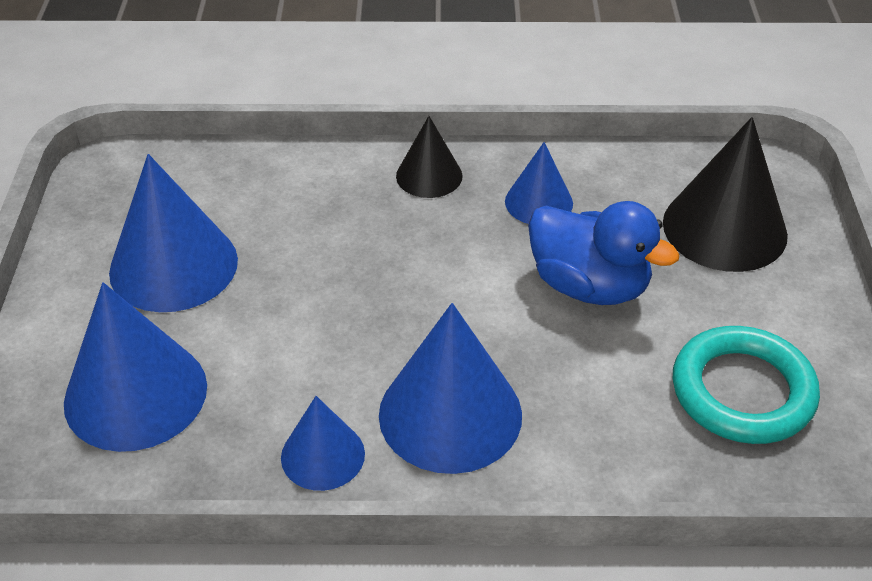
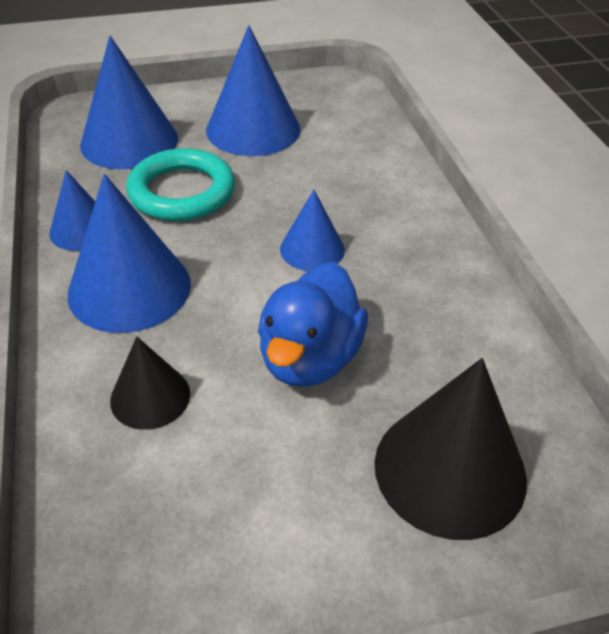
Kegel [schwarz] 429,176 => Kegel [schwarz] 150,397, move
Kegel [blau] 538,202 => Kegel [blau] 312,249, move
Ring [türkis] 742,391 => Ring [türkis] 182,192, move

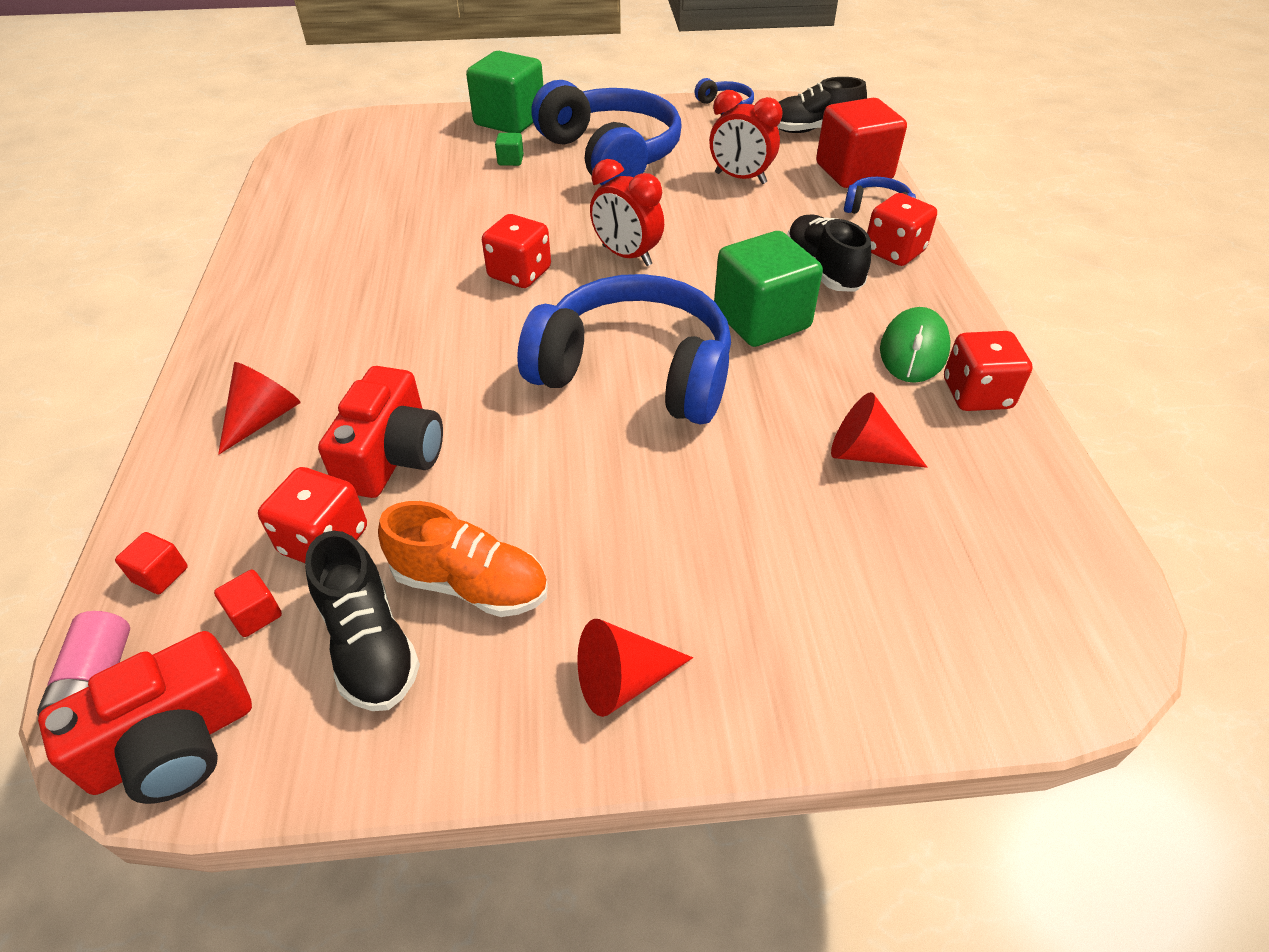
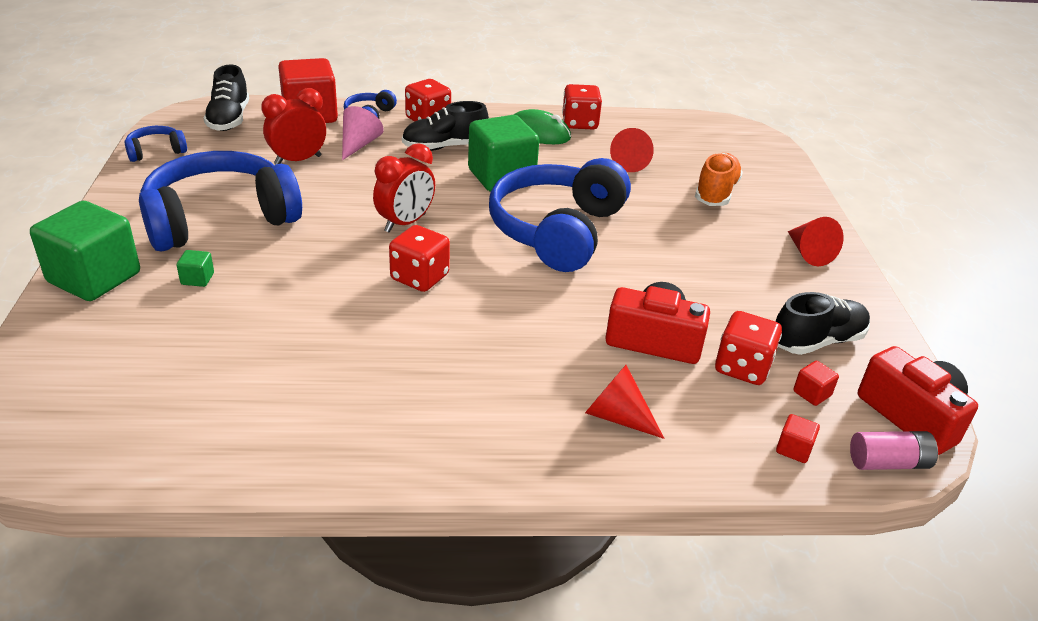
Wecker [rot] 740,178 => Wecker [rot] 298,160, 150 degrees counterclockwise
Schuh [orange] 471,584 => Schuh [orange] 716,193, move
nothing => Kegel [rosa] 358,145

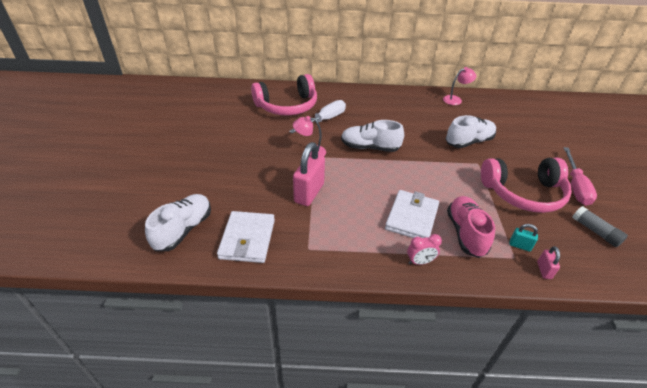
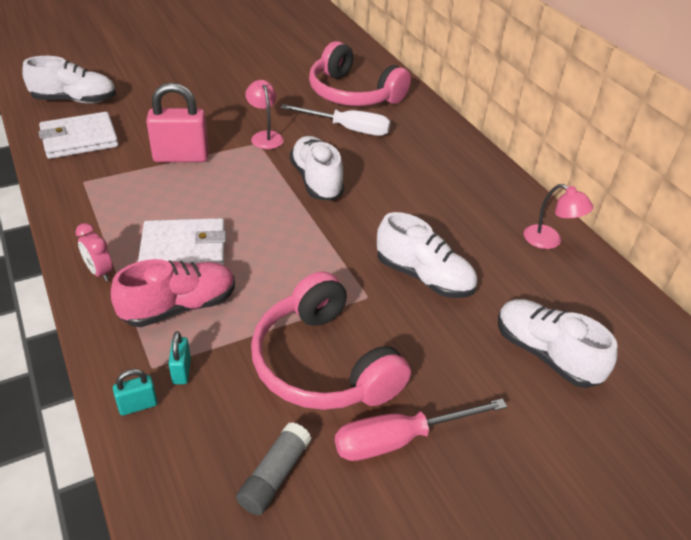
Vorhängeschloss [rosa] 544,270 => Vorhängeschloss [türkis] 138,405
nothing => Schuh [weiß] 545,354

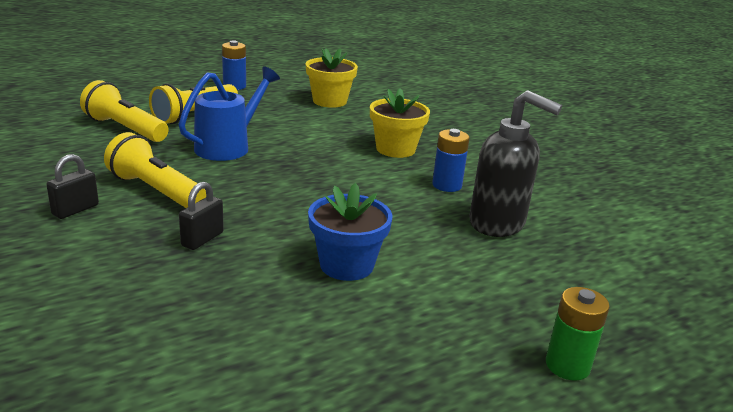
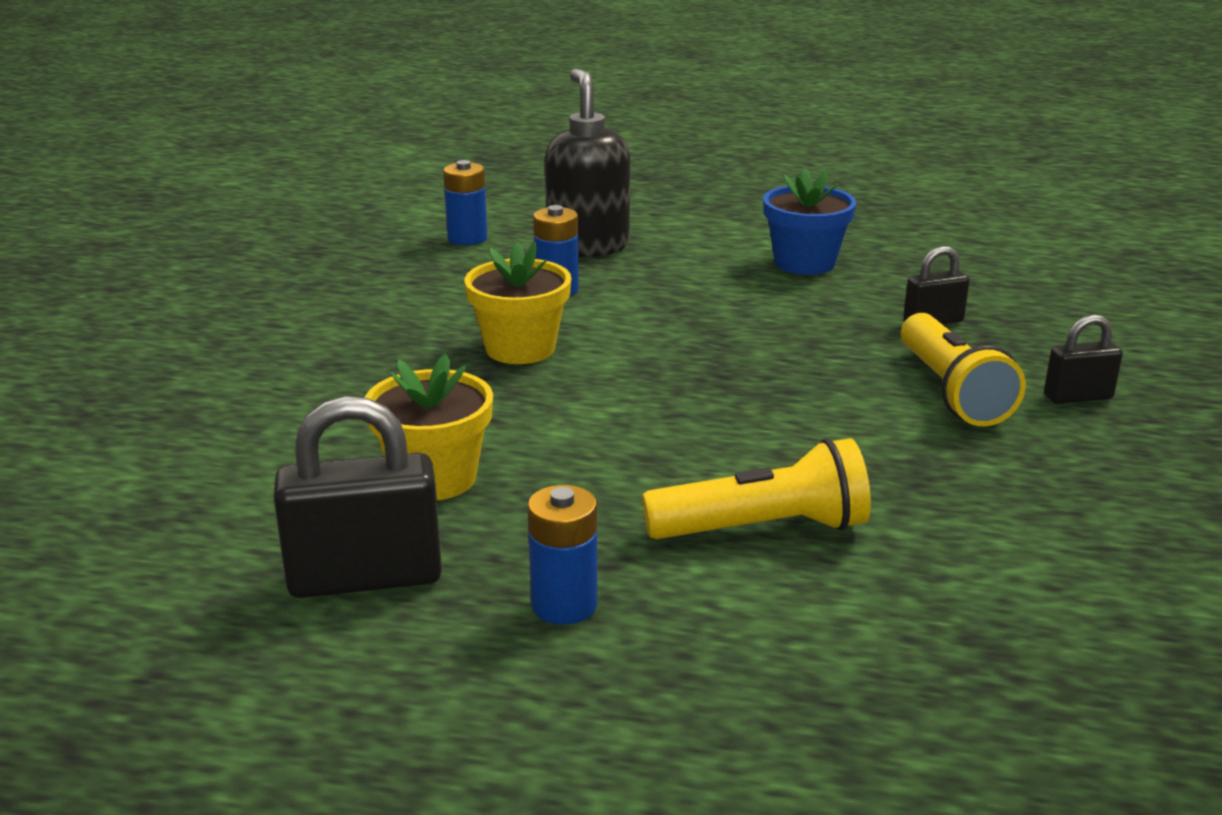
Gießkanne [blau] 228,146 => nothing
Taschenlampe [gelb] 124,129 => nothing
Batterie [grün] 567,365 => nothing
nothing => Batterie [blau] 467,238
nothing => Vorhängeschloss [schwarz] 365,578

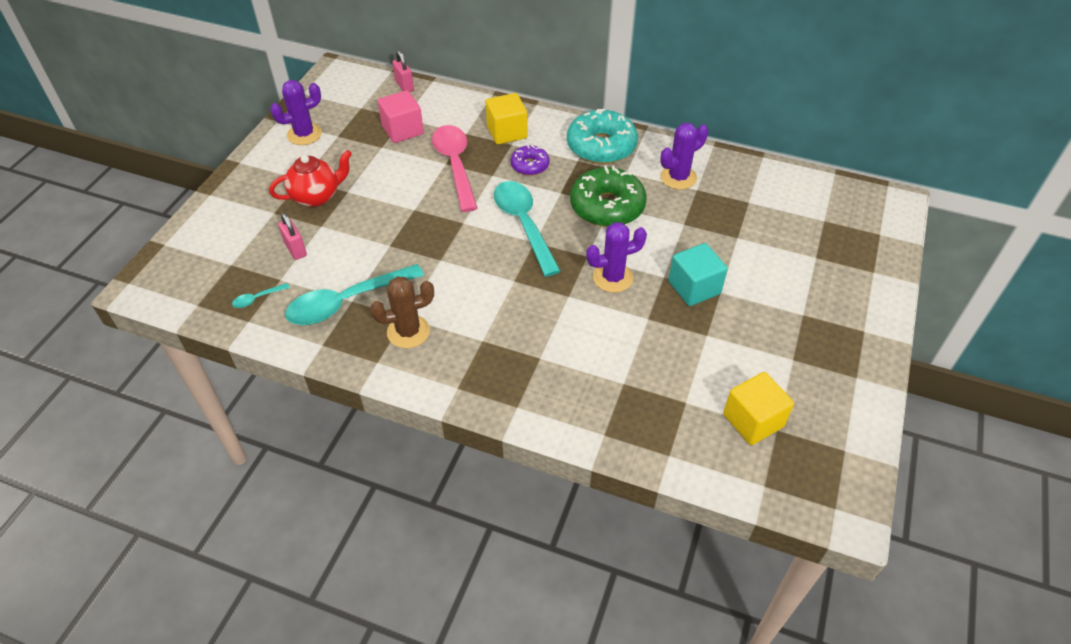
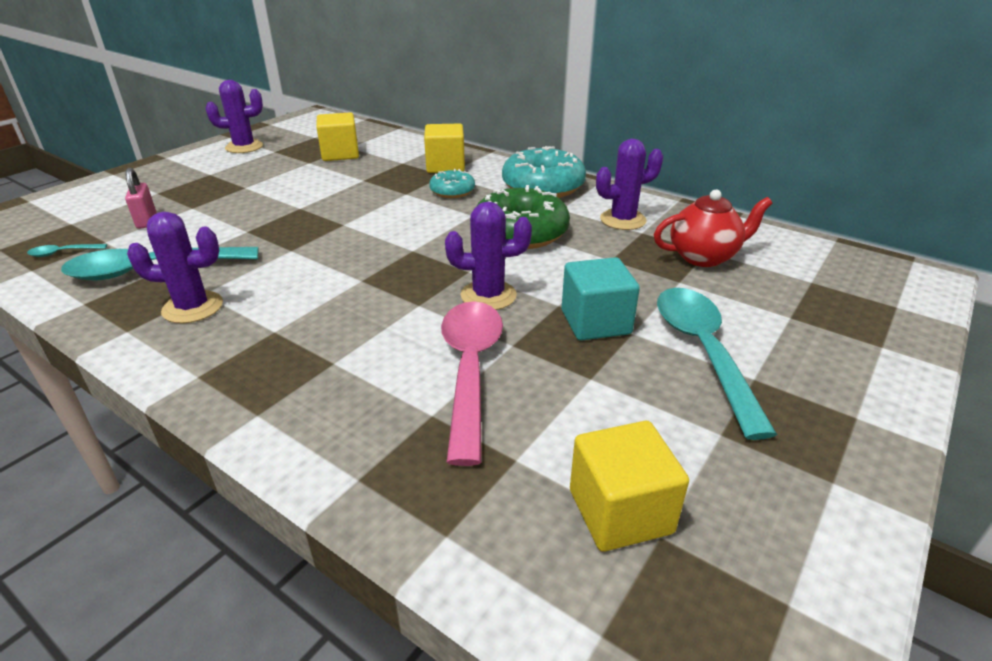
Vorhängeschloss [rosa] 404,86 => nothing
Kubus [rosa] 402,130 => Kubus [gelb] 340,154
Löffel [rosa] 455,165 => Löffel [rosa] 470,369, move
Donut [lila] 530,165 => Donut [türkis] 452,191
Teekanne [rot] 317,196 => Teekanne [rot] 704,257, move
Löffel [türkis] 523,224 => Löffel [türkis] 703,351, move
Kaktus [braun] 408,332 => Kaktus [lila] 193,307

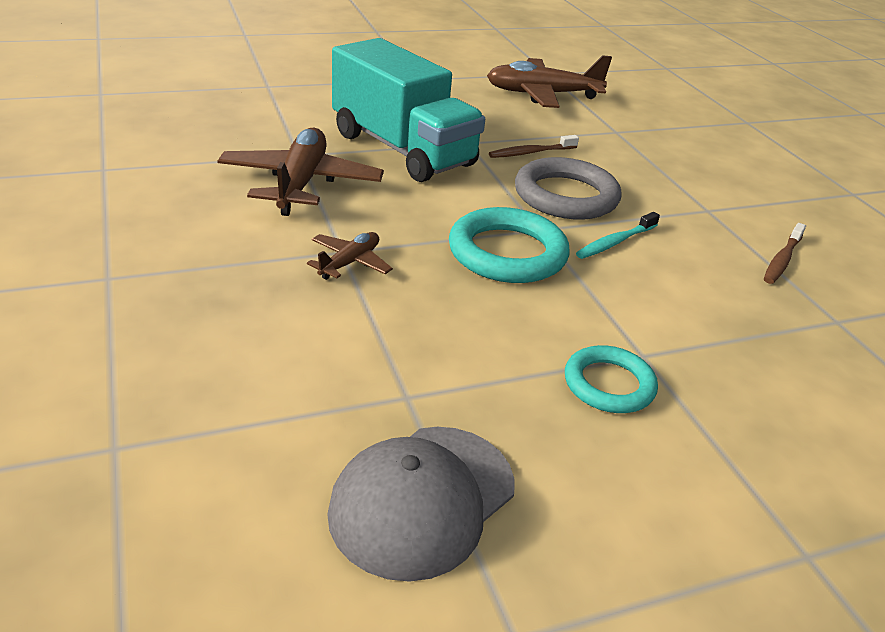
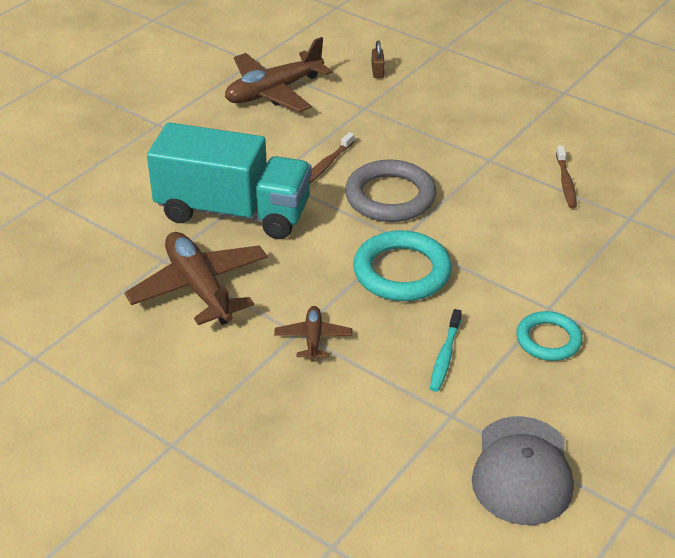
Zahnbürste [türkis] 615,242 => Zahnbürste [türkis] 445,356, move
nothing => Vorhängeschloss [braun] 377,72

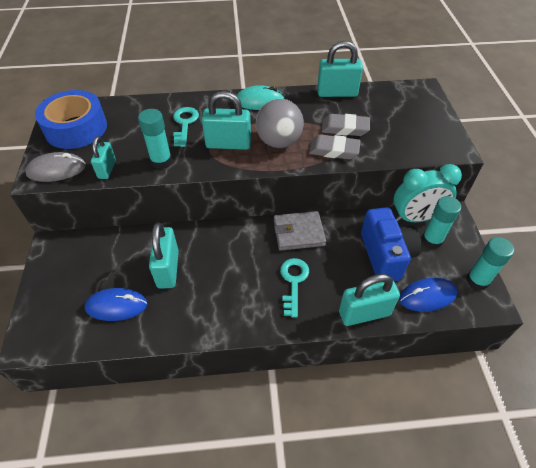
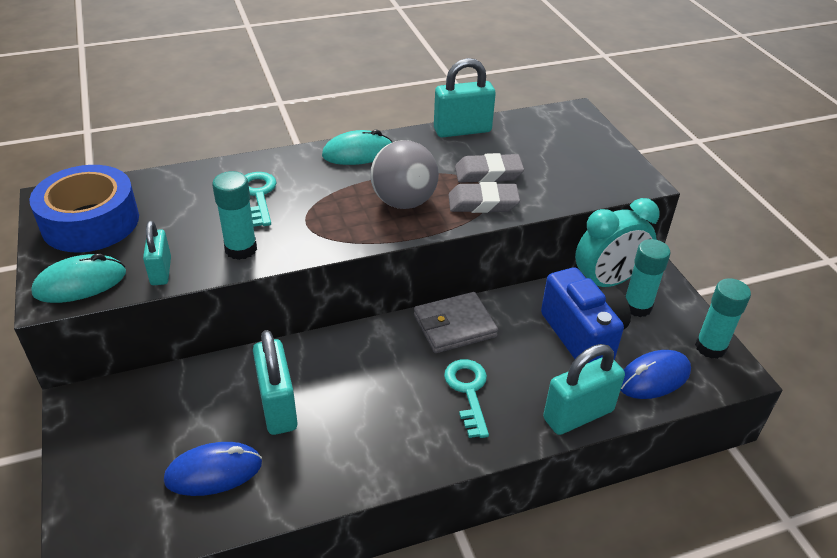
Vorhängeschloss [türkis] 228,144 => nothing
Computermaus [grau] 56,170 => Computermaus [türkis] 80,283

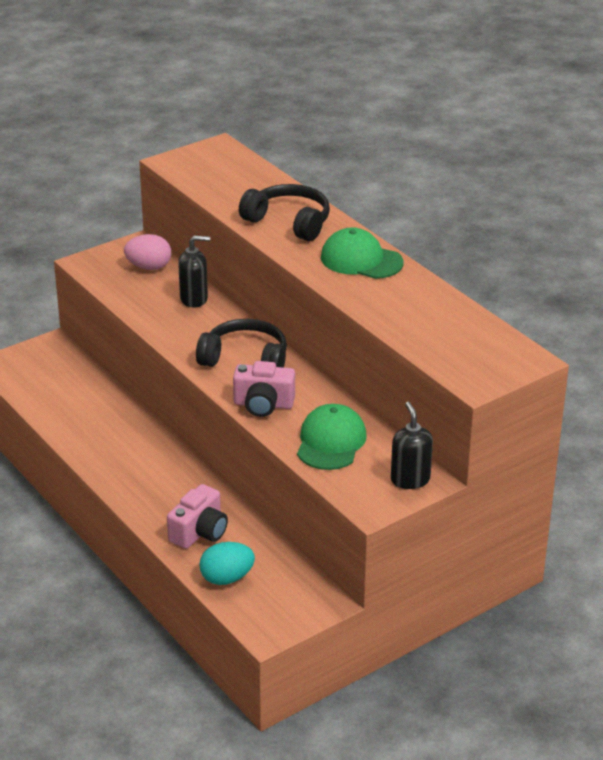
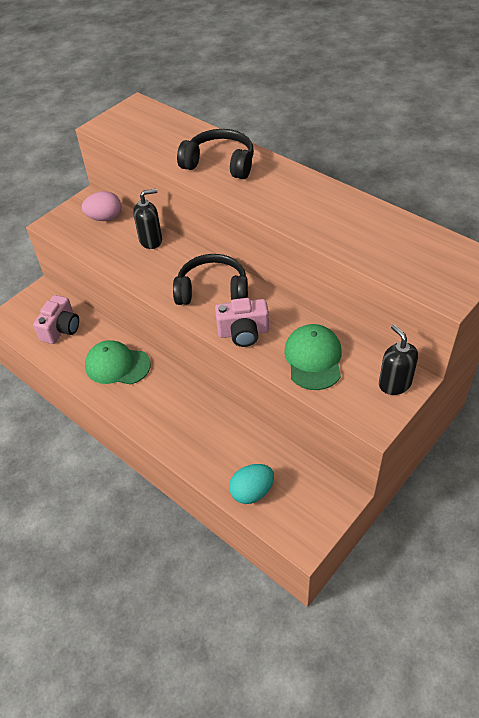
Kappe [grün] 361,260 => Kappe [grün] 117,365, move
Kamera [rosa] 199,532 => Kamera [rosa] 61,329, move

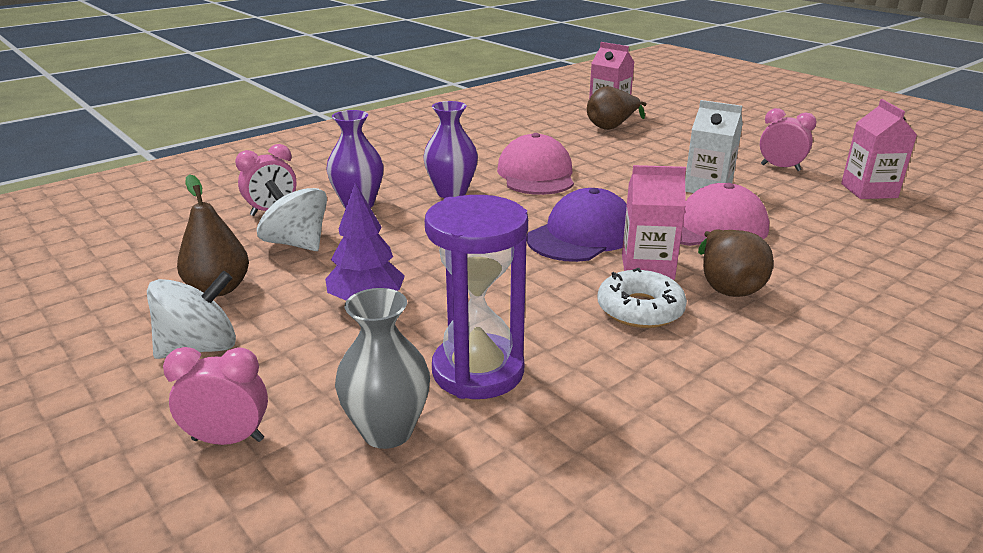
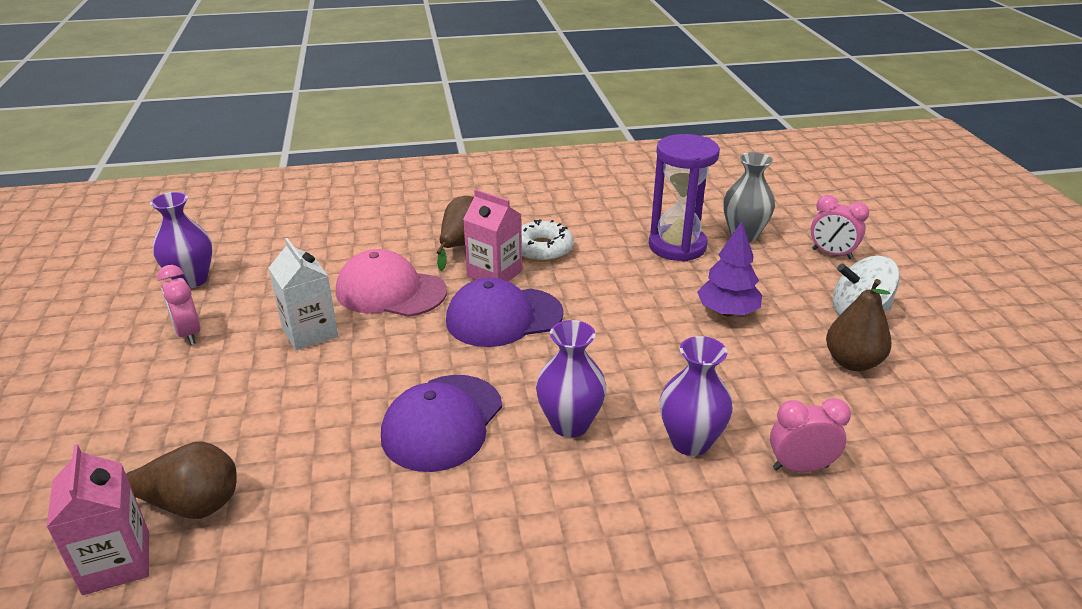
Getränkekarton [rosa] 869,191 => Vase [lila] 192,280
Kappe [rosa] 536,174 => Kappe [lila] 442,422
Kreisel [weiß] 296,243 => nothing

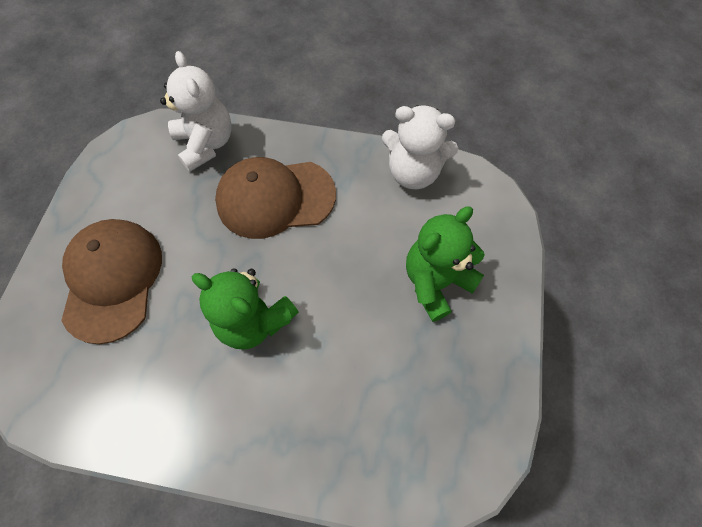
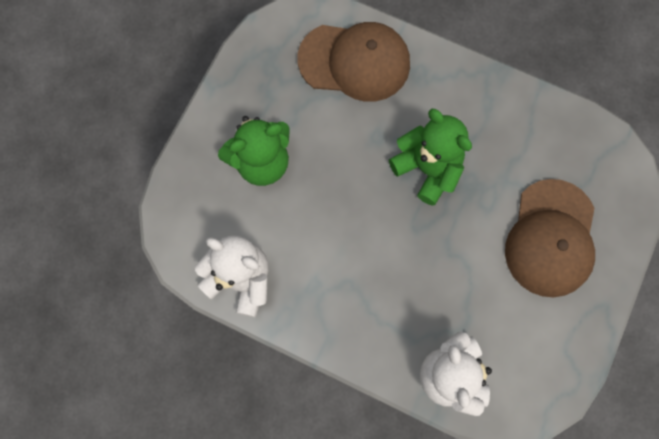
Kappe [braun] 275,198 => Kappe [braun] 354,62, move

